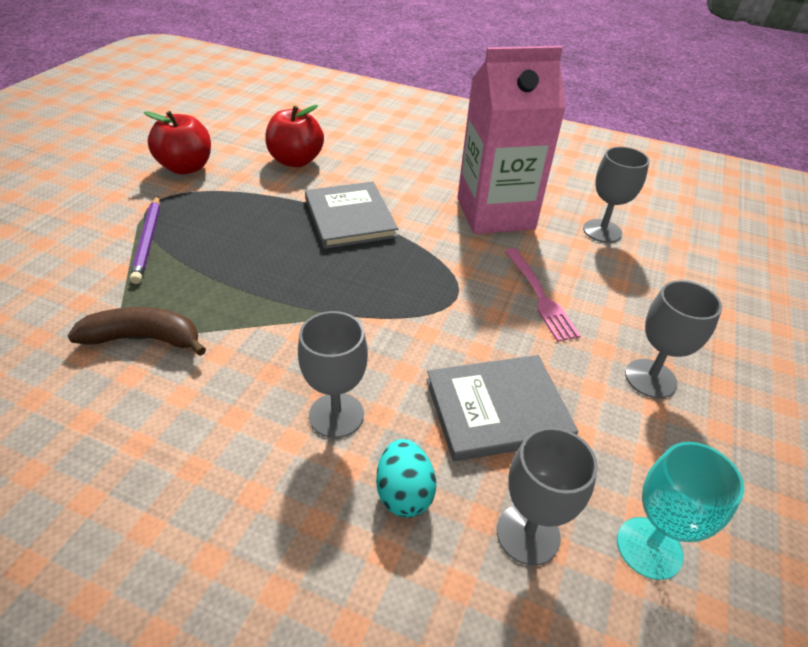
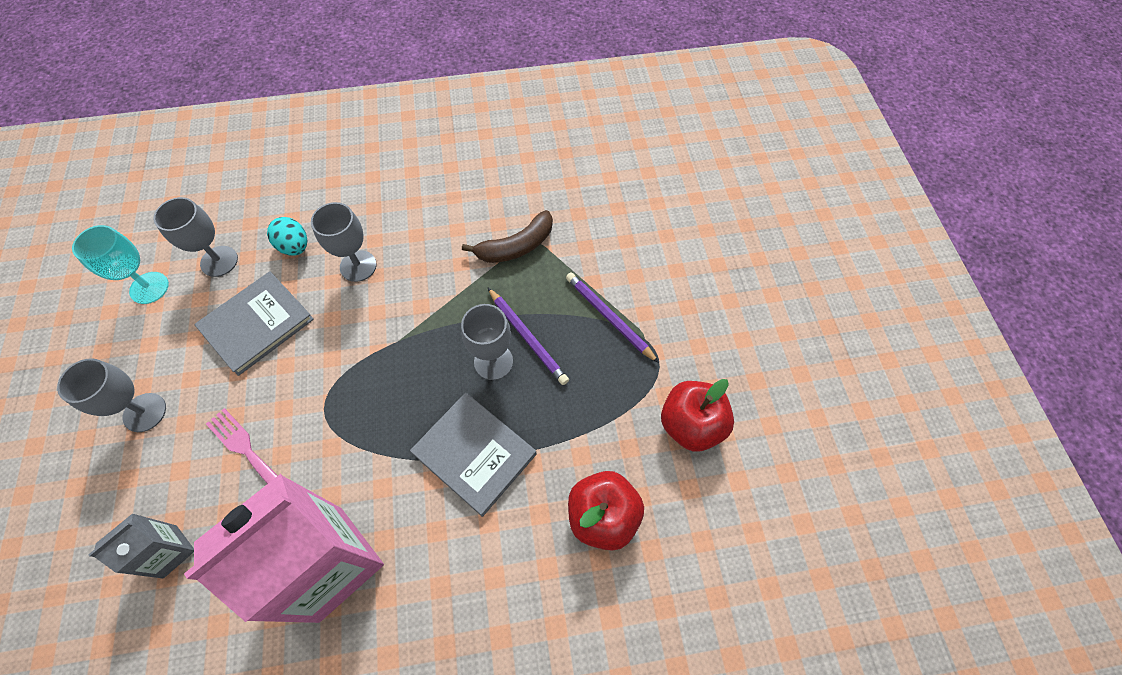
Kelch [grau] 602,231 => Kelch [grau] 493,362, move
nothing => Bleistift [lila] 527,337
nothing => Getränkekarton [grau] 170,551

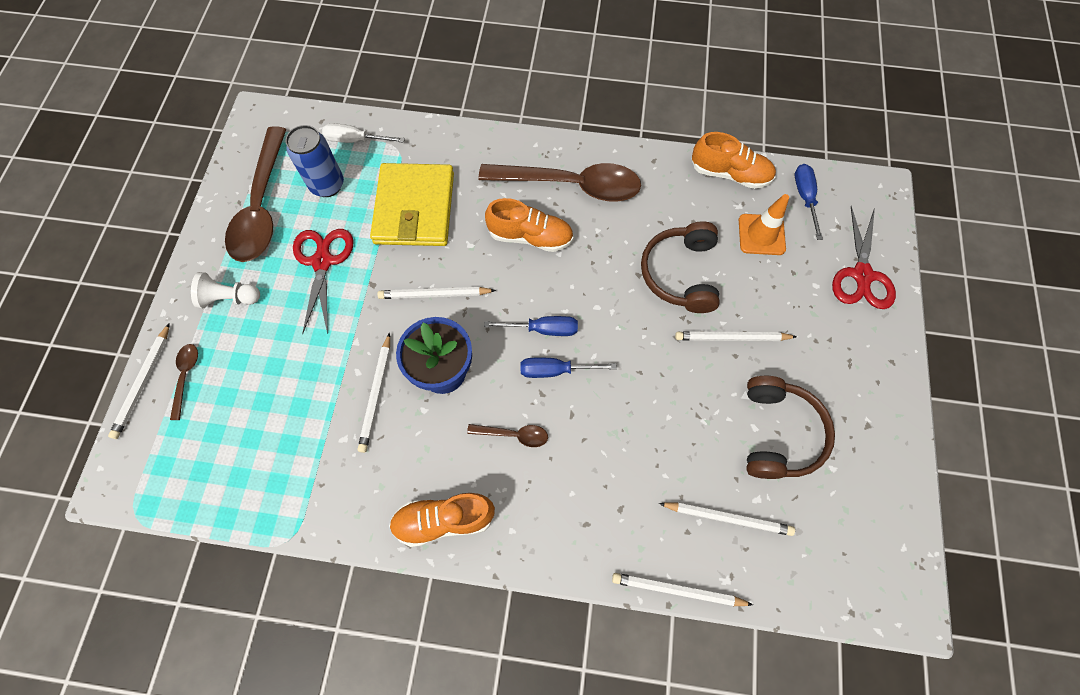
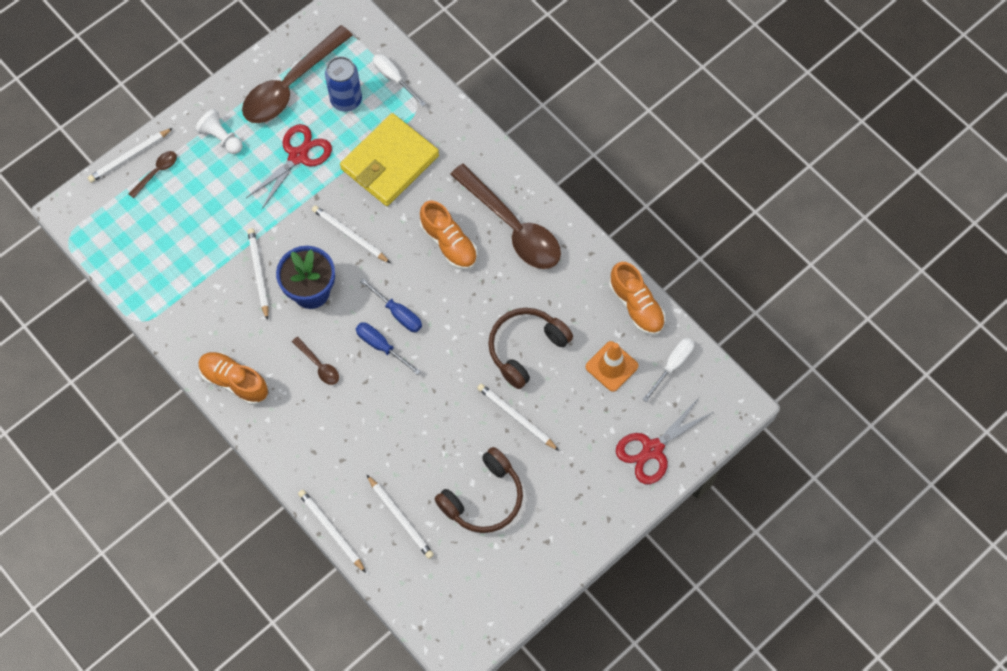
Schraubenzieher [blau] 804,198 => Schraubenzieher [weiß] 672,365
Bleistift [weiß] 376,394 => Bleistift [weiß] 259,273, 120 degrees clockwise

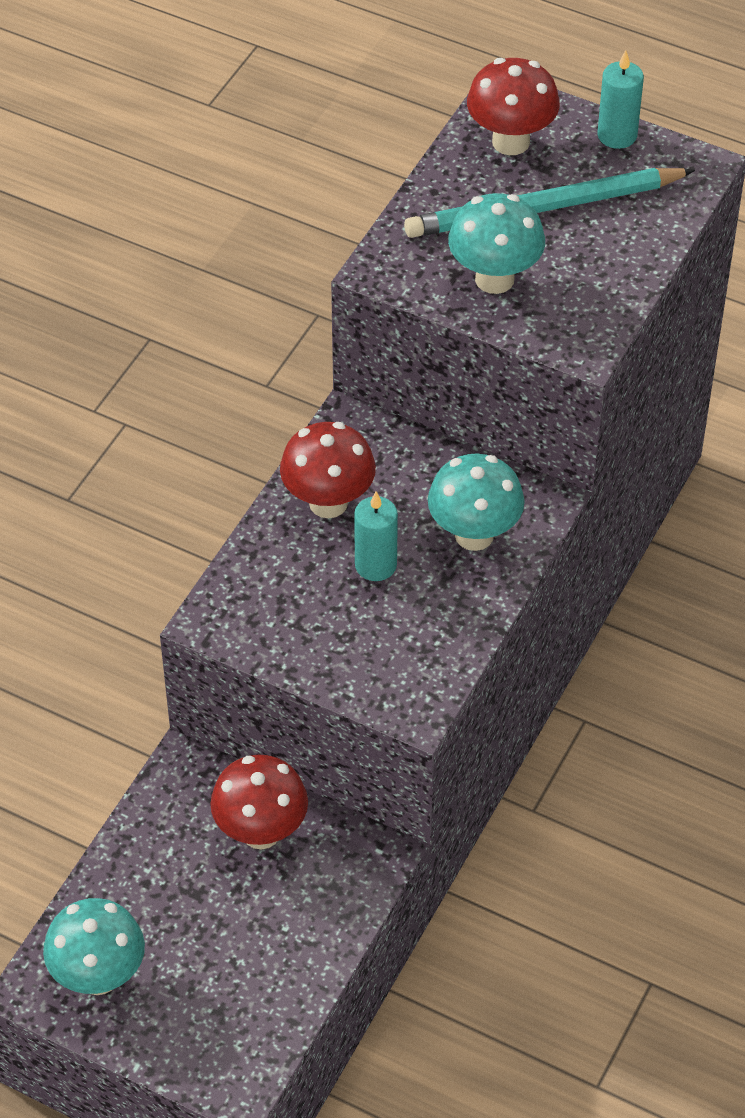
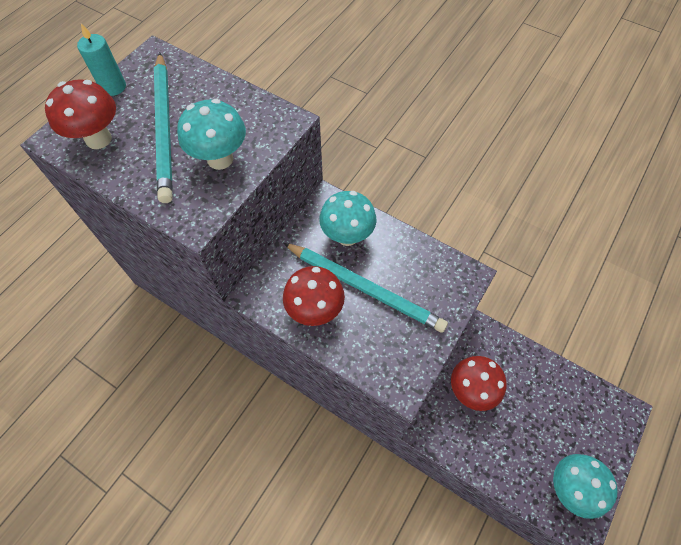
Kerze [türkis] 375,565 => Bleistift [türkis] 365,288

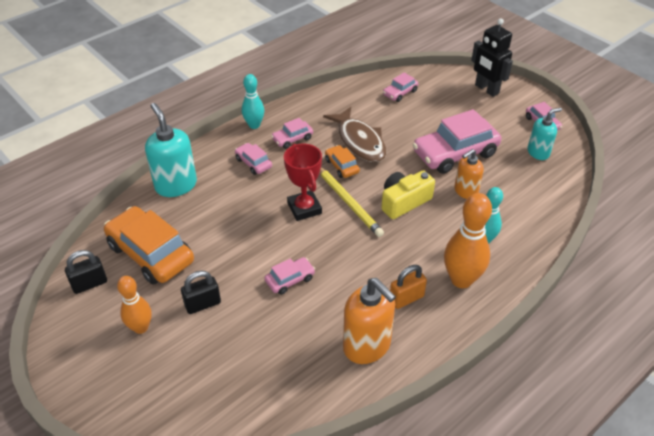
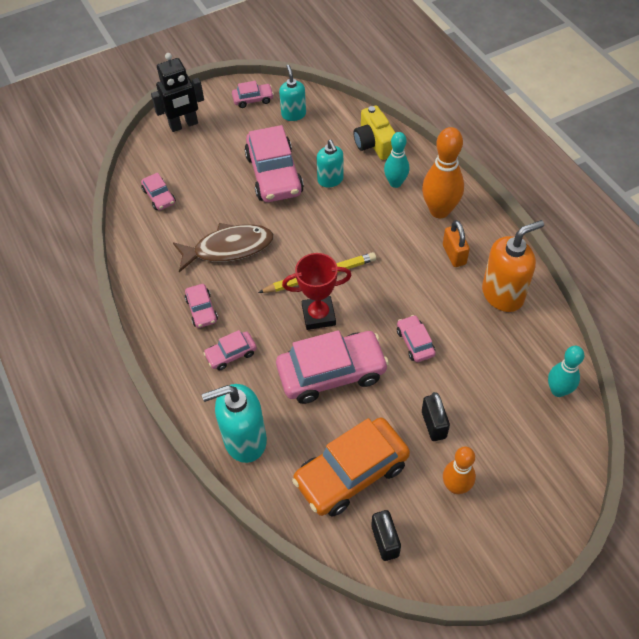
Bowlingkegel [türkis] 254,125 => Bowlingkegel [türkis] 558,390, move
Auto [orange] 341,166 => nothing
Seifenspender [orange] 465,191 => Seifenspender [türkis] 330,180
Kamera [gelb] 404,202 => Kamera [gelb] 374,143, move
nothing => Auto [rosa] 331,373

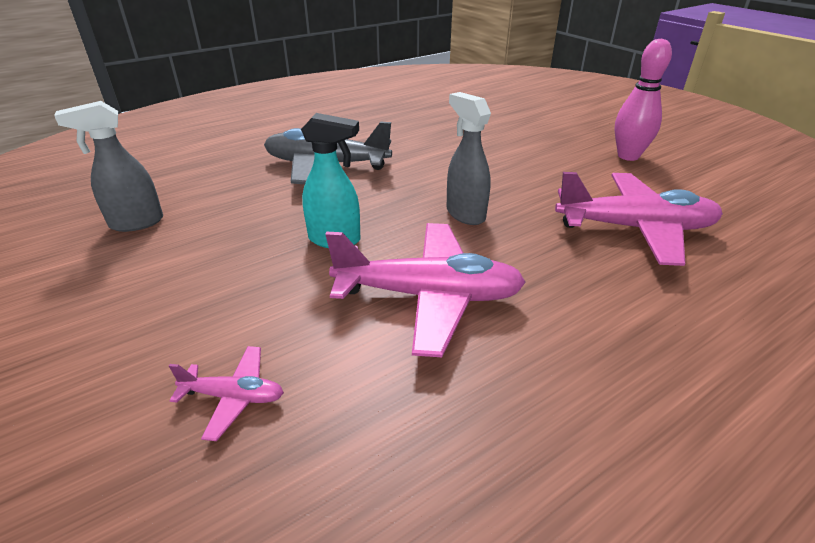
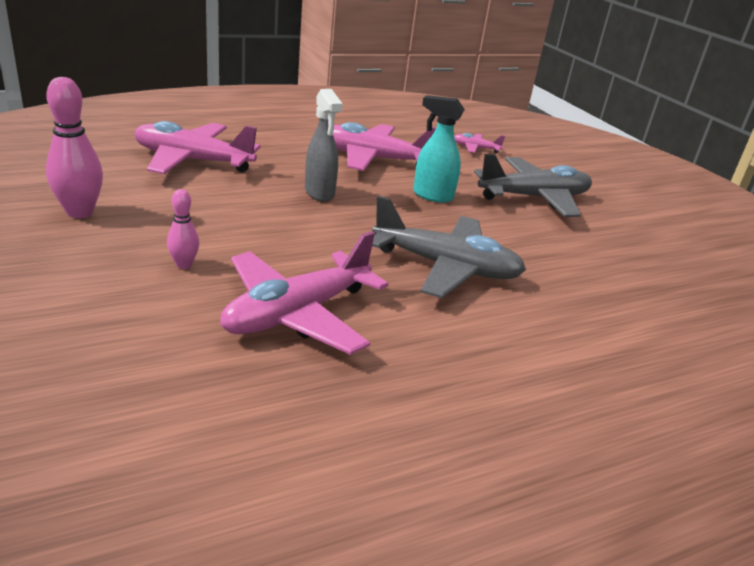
Sprühflasche [grau] 136,223 => nothing
nothing => Flugzeug [grau] 534,197
nothing => Bowlingkegel [rosa] 184,264
nothing => Flugzeug [rosa] 297,314

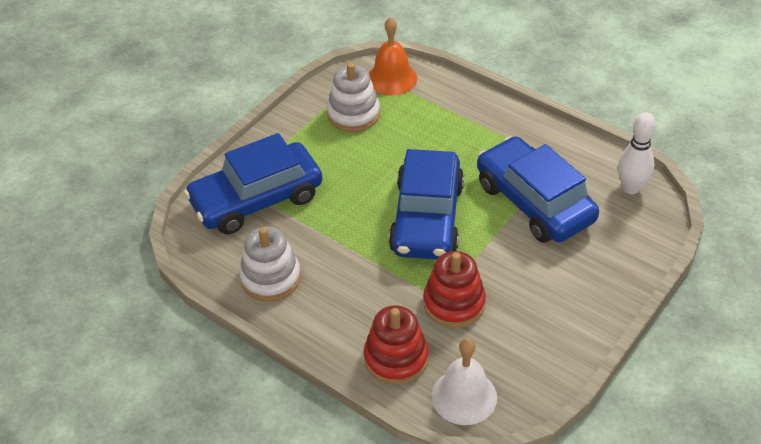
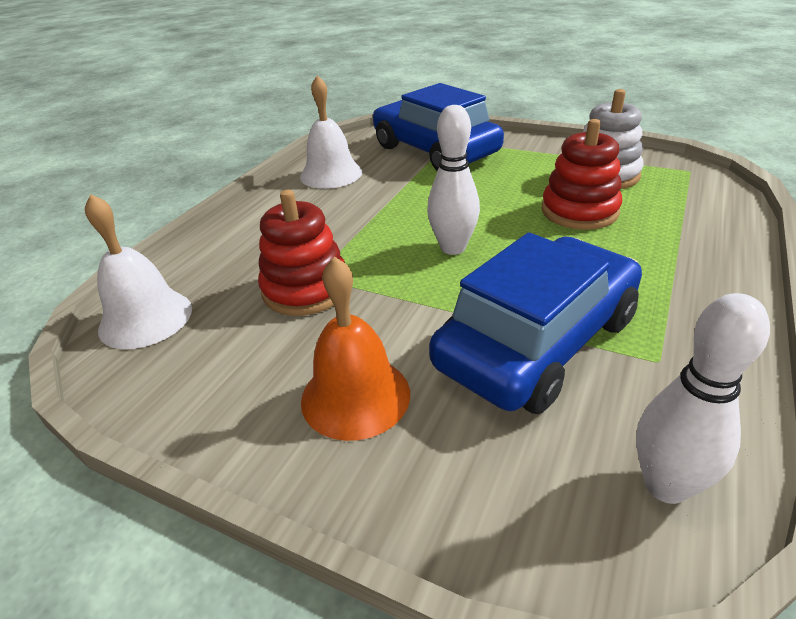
Glocke [orange] 391,78 => Glocke [orange] 355,396, move
Auto [blau] 427,218 => Bowlingkegel [weiß] 453,248
Stapelspielzeug [weiß] 270,278 => Glocke [weiß] 331,174
Stapelspielzeug [rot] 396,358 => Stapelspielzeug [rot] 579,211, move

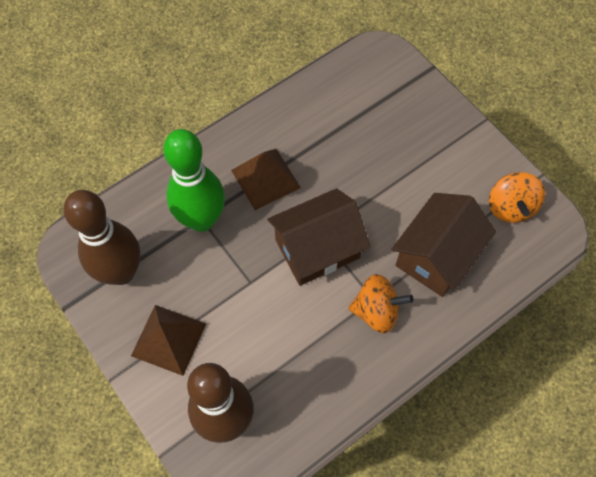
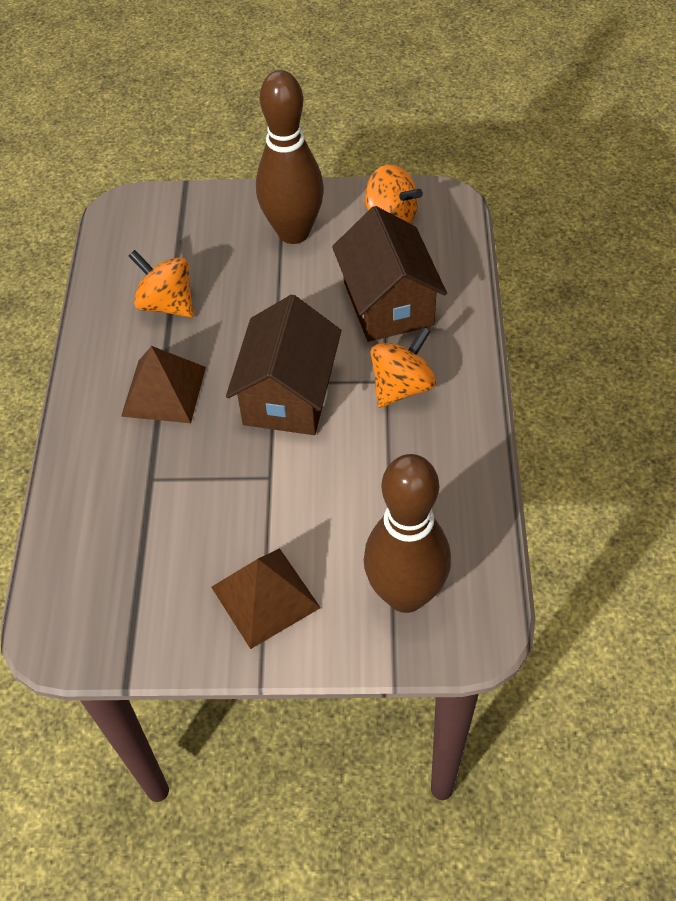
Bowlingkegel [grün] 202,219 => nothing
Bowlingkegel [braun] 121,272 => Bowlingkegel [braun] 293,232, move
nothing => Kreisel [orange] 167,304

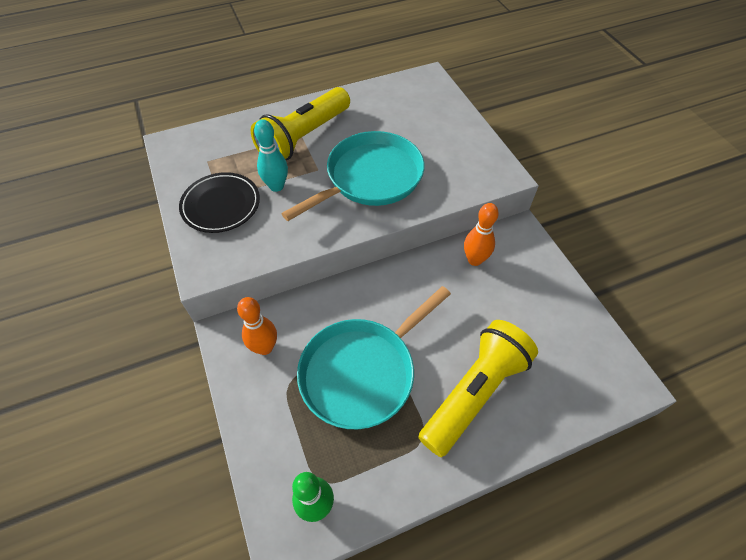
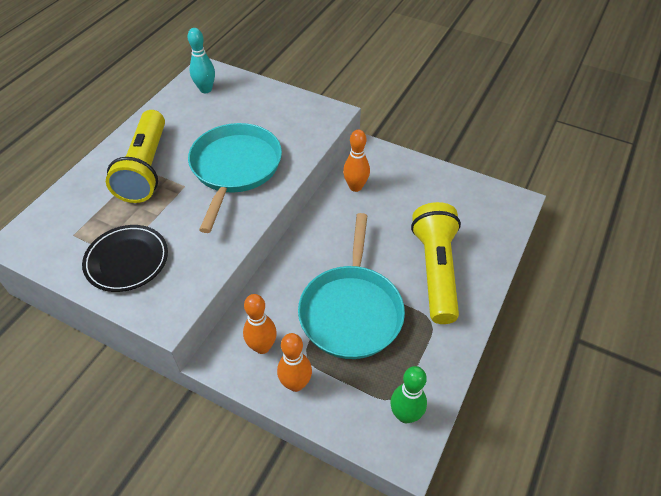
Bowlingkegel [türkis] 276,186 => Bowlingkegel [türkis] 206,89, move
nothing => Bowlingkegel [orange] 296,384

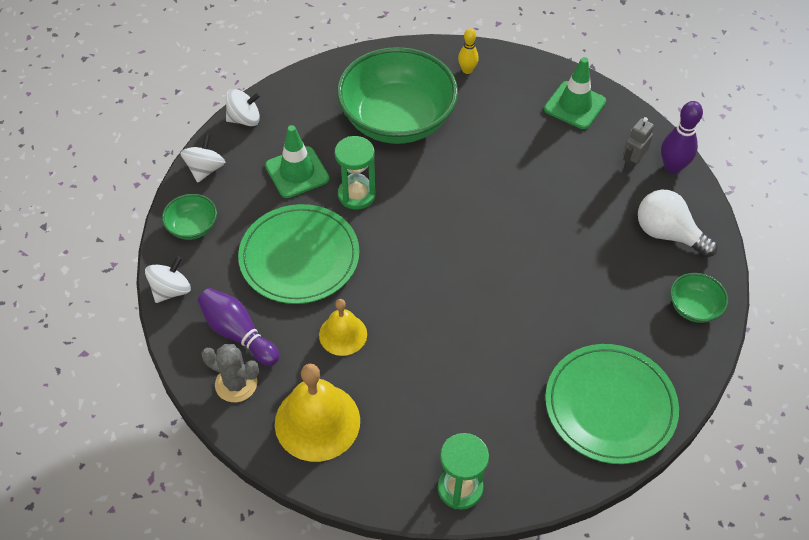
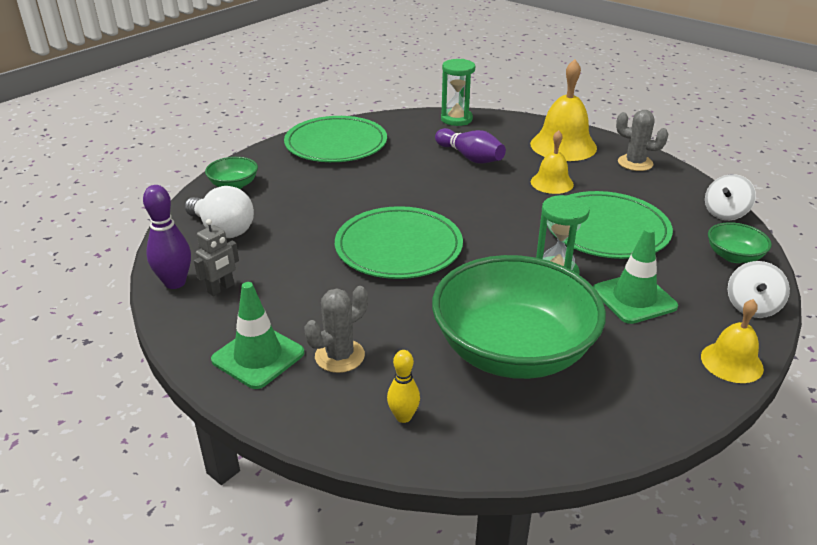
Kreisel [weiß] 244,119 => Glocke [gelb] 731,362
Bowlingkegel [lila] 238,333 => Bowlingkegel [lila] 470,157, move
nothing => Teller [grün] 398,247
nothing => Kaktus [grau] 339,356

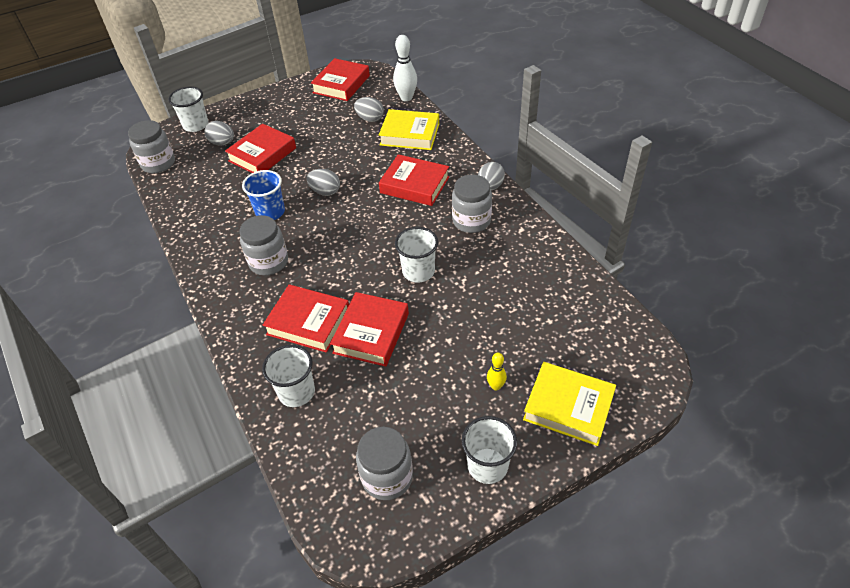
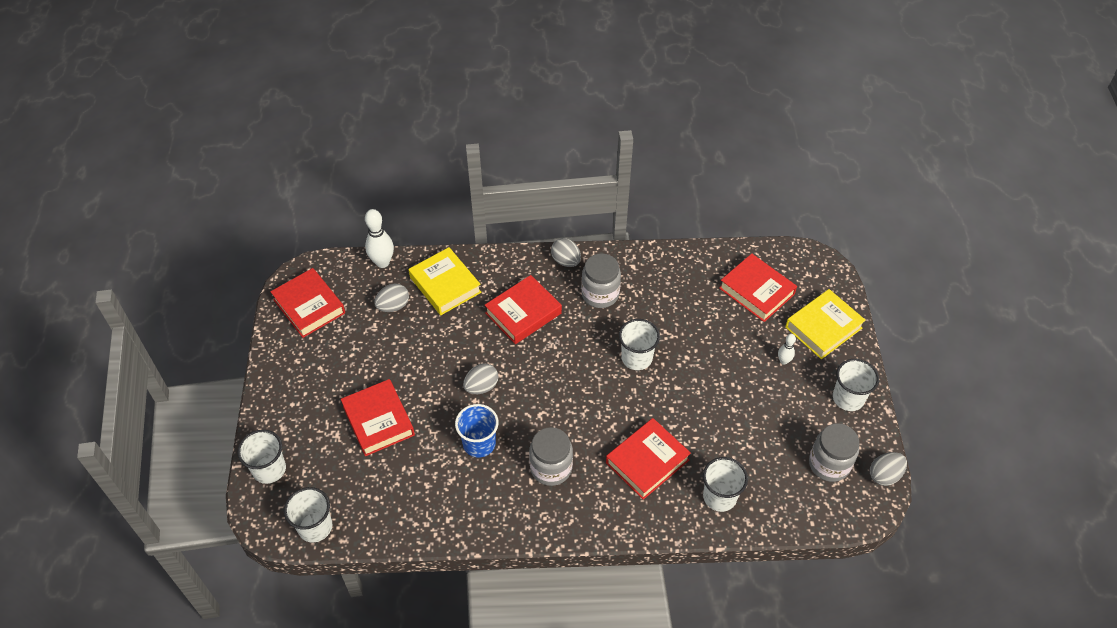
Buch [gelb] 410,134 => Buch [gelb] 445,285, 75 degrees counterclockwise
Einmachglas [grau] 158,163 => Becher [weiß] 315,527
Ei [grau] 222,143 => Ei [grau] 884,475, move
Buch [rot] 371,333 => Buch [rot] 756,291, move
Bowlingkegel [gelb] 496,386 => Bowlingkegel [weiß] 783,361

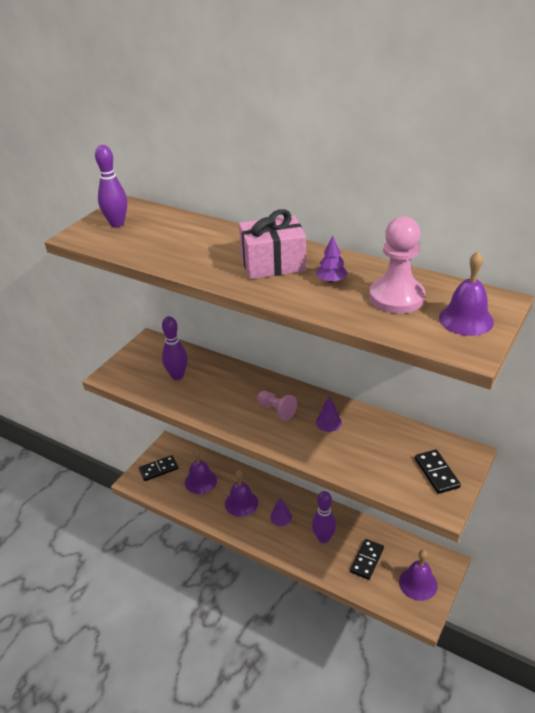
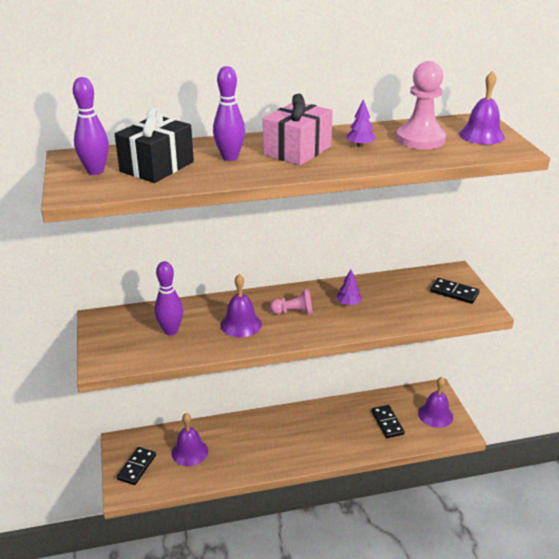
Glocke [lila] 241,503 => Glocke [lila] 241,324, move
Bowlingkegel [lila] 323,538 => Bowlingkegel [lila] 230,157, move
Baum [lila] 281,521 => nothing
nothing => Geschenk [schwarz] 157,167

